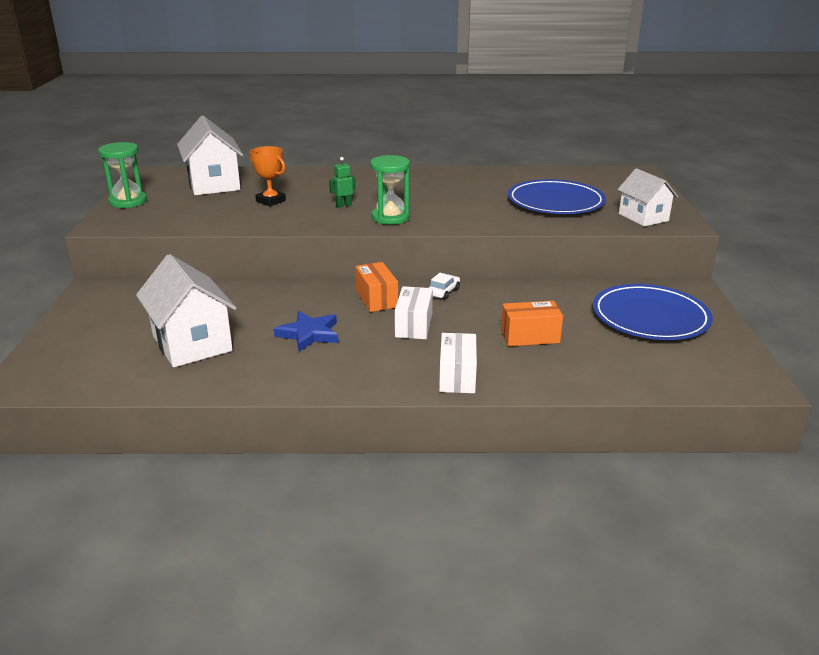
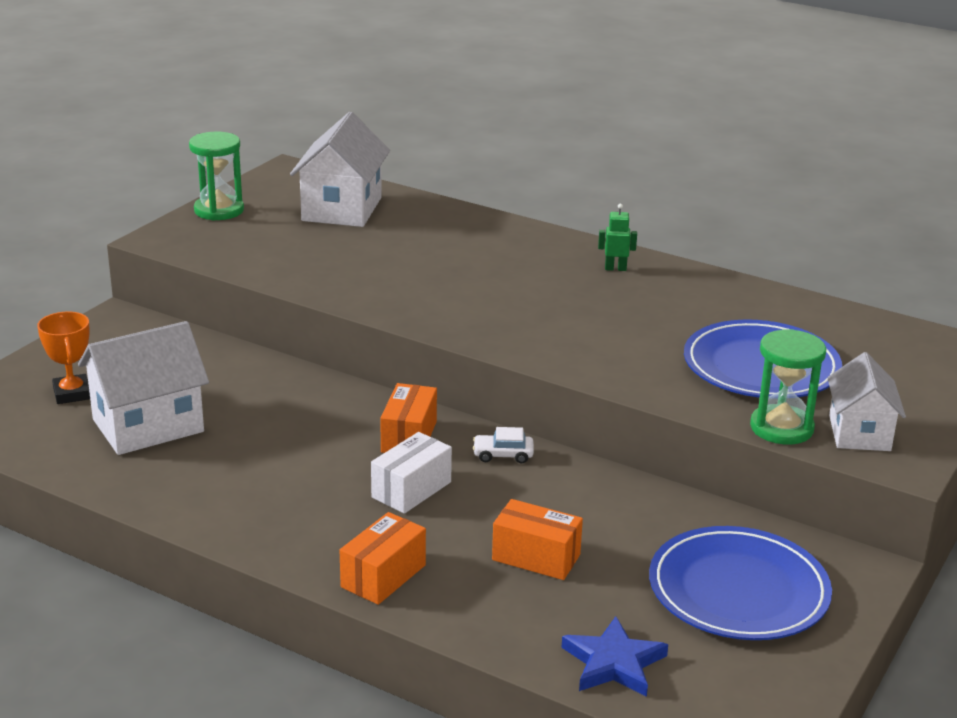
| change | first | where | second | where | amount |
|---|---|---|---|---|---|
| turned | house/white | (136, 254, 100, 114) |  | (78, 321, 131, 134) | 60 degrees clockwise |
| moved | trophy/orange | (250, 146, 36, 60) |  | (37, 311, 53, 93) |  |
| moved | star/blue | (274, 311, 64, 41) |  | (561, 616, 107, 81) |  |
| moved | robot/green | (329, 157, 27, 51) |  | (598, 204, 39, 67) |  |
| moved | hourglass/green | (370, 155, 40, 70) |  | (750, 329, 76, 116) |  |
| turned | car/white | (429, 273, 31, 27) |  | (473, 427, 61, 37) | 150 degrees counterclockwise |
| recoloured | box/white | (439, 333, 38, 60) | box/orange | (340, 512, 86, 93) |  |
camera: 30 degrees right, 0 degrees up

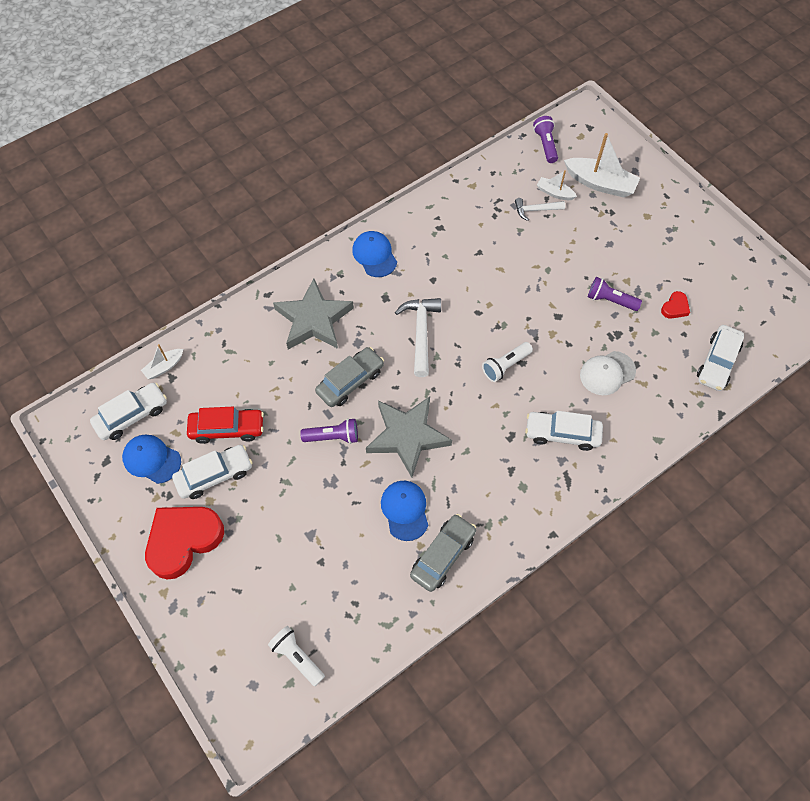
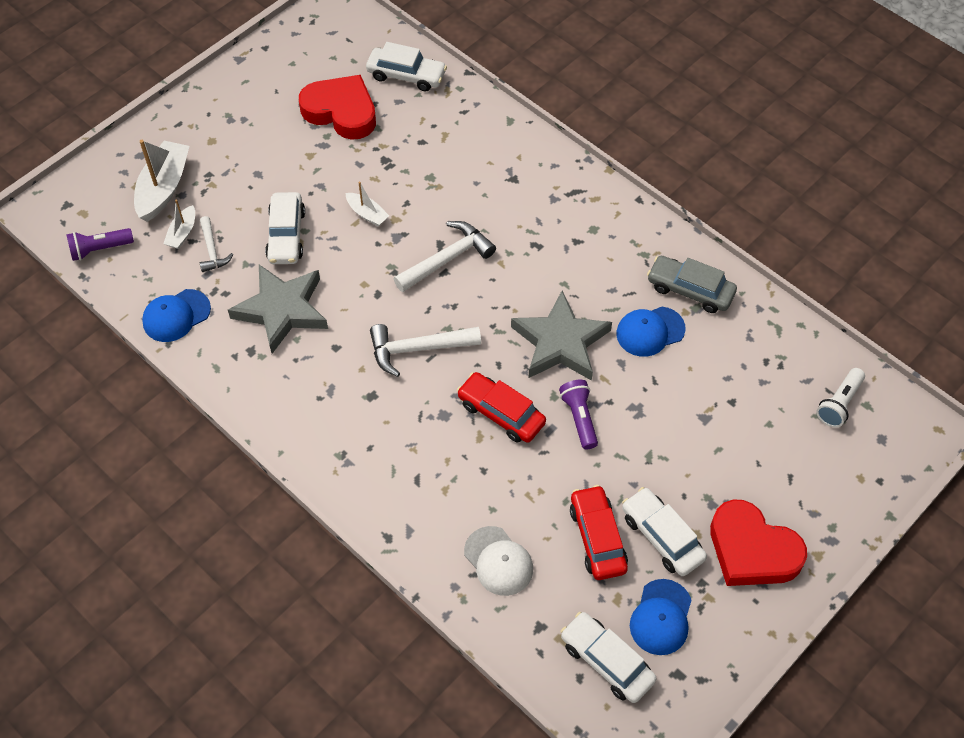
| change | first | where | second | where | amount |
|---|---|---|---|---|---|
| moved | boat/white | (141, 344, 42, 35) |  | (346, 182, 43, 44) |  |
| moved | star/grey | (273, 278, 81, 72) |  | (228, 265, 100, 89) |  |
| recoloured | car/grey | (315, 347, 69, 60) | car/red | (457, 372, 89, 71) |  |
| moved | cap/blue | (352, 231, 45, 46) |  | (142, 289, 69, 53) |  |
| replaced | flashlight/white | (482, 342, 51, 40) | hammer/white | (394, 221, 102, 71) |  |
| moved | car/white | (525, 411, 78, 40) |  | (265, 192, 40, 72) |  |
| moved | cap/white | (580, 351, 56, 44) |  | (464, 526, 69, 70) |  |
| removed | flashlight/purple | (588, 277, 54, 34) |  |  |  |
| resized | heart/red | (661, 291, 29, 28) |  | (299, 75, 77, 65) | x2.29 |
camera: 100 degrees left, 5 degrees down

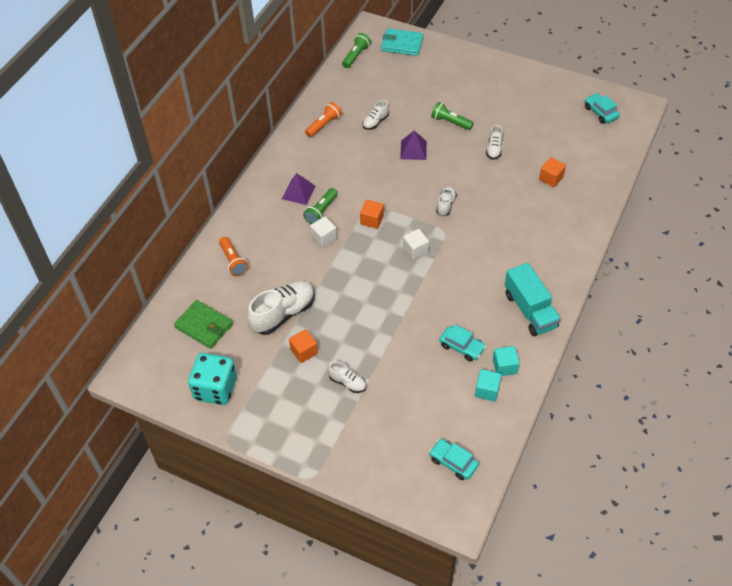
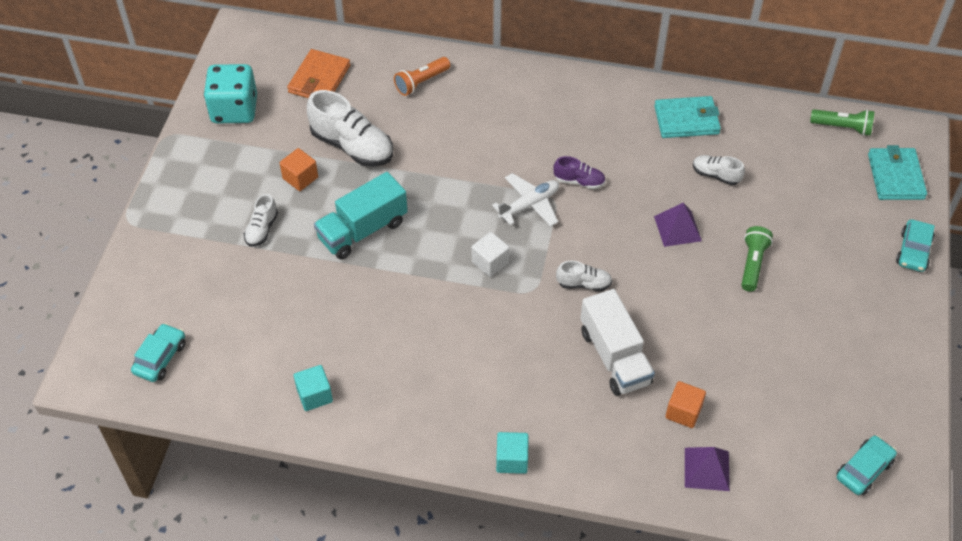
| change | first | where | second | where | amount |
|---|---|---|---|---|---|
| recoloured | wallet/green | (174, 300, 59, 49) | wallet/orange | (287, 49, 64, 49) |  |
| moved | pyramid/purple | (282, 173, 34, 32) |  | (685, 447, 45, 44) |  |
| removed | flashlight/green | (303, 188, 35, 36) |  |  |  |
| replaced | flashlight/orange | (305, 102, 37, 35) | wallet/turquoise | (654, 96, 67, 42) |  |
| removed | cube/white | (310, 216, 27, 32) |  |  |  |
| replaced | cube/orange | (360, 200, 24, 29) | plane/white | (492, 173, 67, 54) |  |
| moved | car/turquoise | (439, 325, 47, 37) |  | (896, 219, 39, 53) |  |
| moved | cube/turquoise | (475, 369, 27, 32) |  | (496, 432, 33, 42) |  |
| removed | shoe/white | (486, 125, 17, 35) |  |  |  |
| moved | truck/turquoise | (505, 263, 56, 73) |  | (314, 172, 94, 87) |  |
| added |  |  | shoe/purple | (553, 156, 53, 33) |  |
| added |  |  | truck/white | (580, 289, 75, 107) |  |
camera: 75 degrees right, 0 degrees up

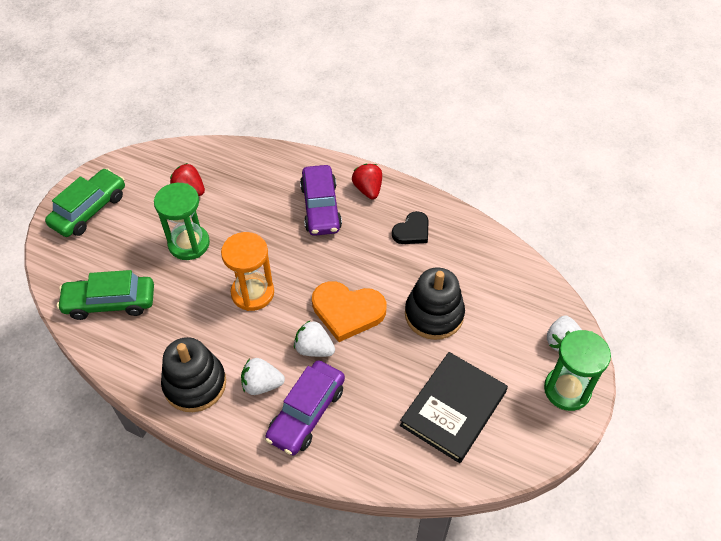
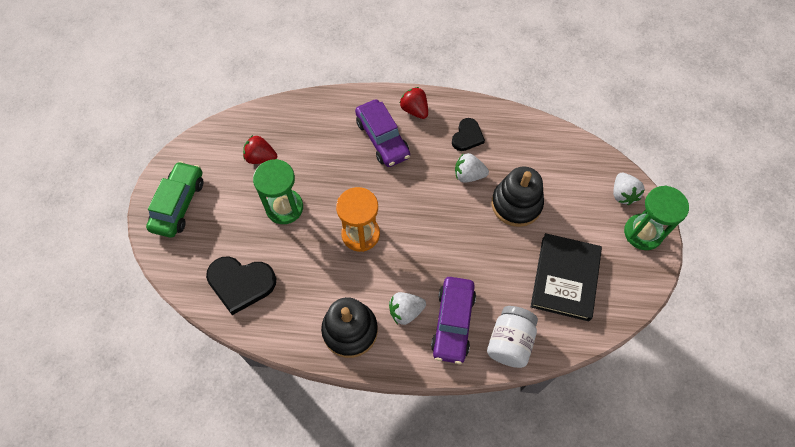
| change | first | where | second | where | amount |
|---|---|---|---|---|---|
| replaced | car/green | (57, 270, 97, 50) | heart/black | (206, 256, 70, 59) |  |
| moved | strawberry/white | (294, 320, 41, 37) |  | (455, 153, 34, 29) |  |
| removed | heart/orange | (312, 281, 75, 61) |  |  |  |
| added |  |  | jar/white | (487, 306, 51, 62) |  |
camera: 20 degrees left, 10 degrees up

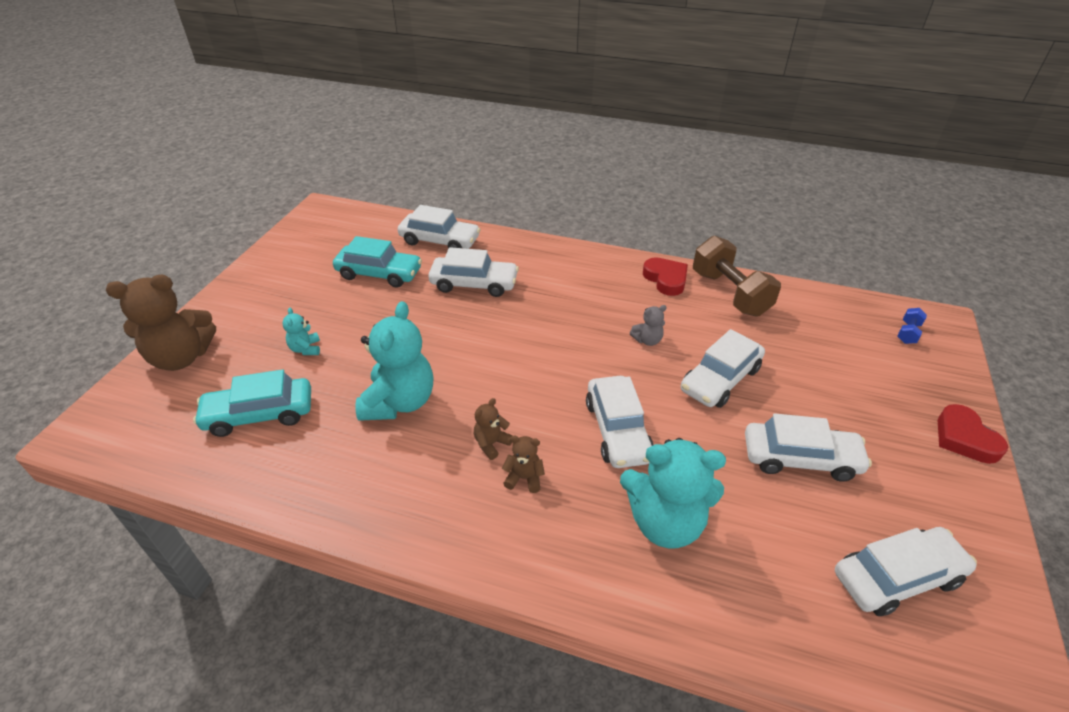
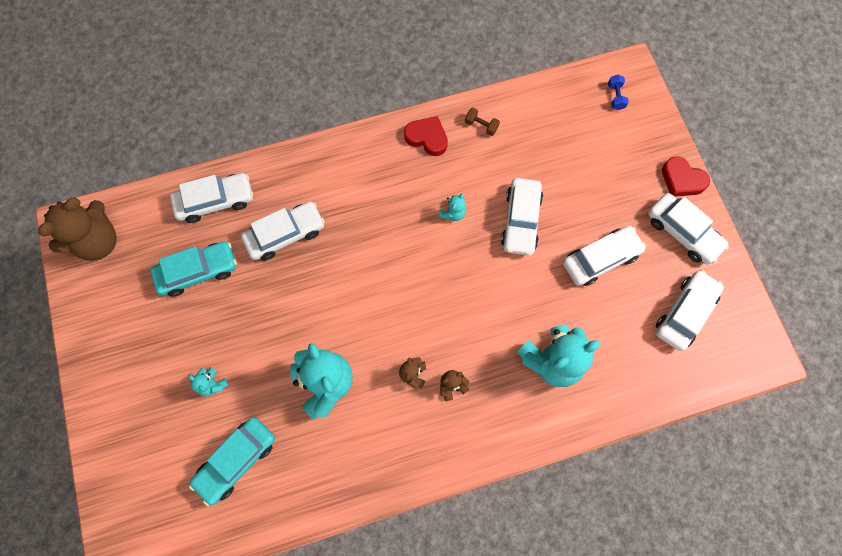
| change | first | where | second | where | amount |
|---|---|---|---|---|---|
| moved | teddy bear/brown | (106, 275, 110, 96) |  | (38, 198, 79, 63) |  |
| moved | car/white | (586, 376, 68, 92) |  | (648, 193, 81, 71) |  |
| recoloured | teddy bear/grey | (630, 305, 37, 41) | teddy bear/turquoise | (438, 193, 28, 28) |  |
| resized | dumbbell/brown | (693, 236, 88, 81) |  | (465, 108, 35, 28) | x0.43 |
camera: 35 degrees left, 30 degrees up

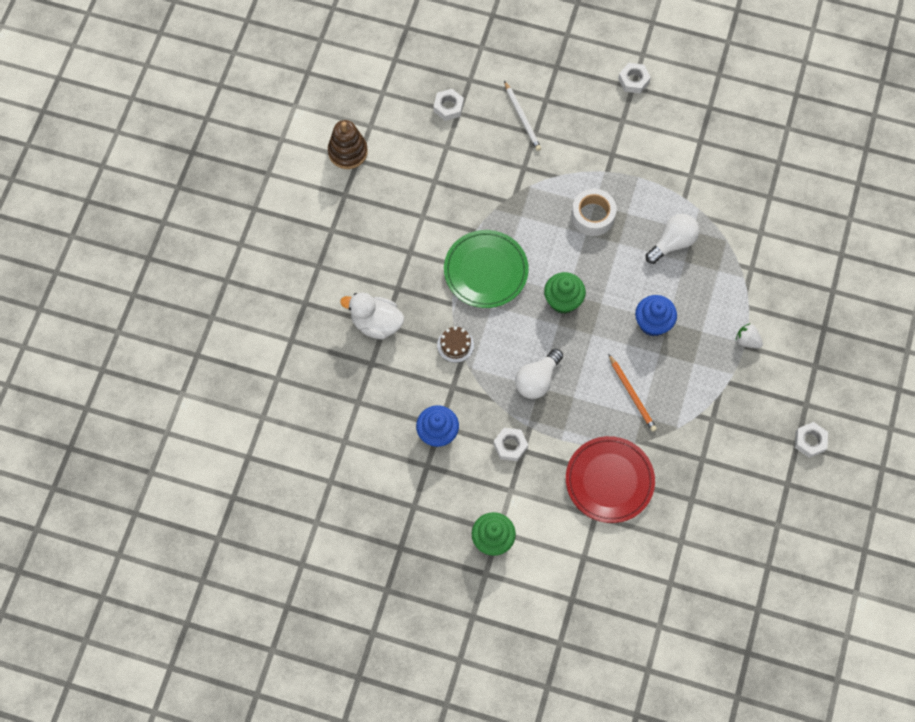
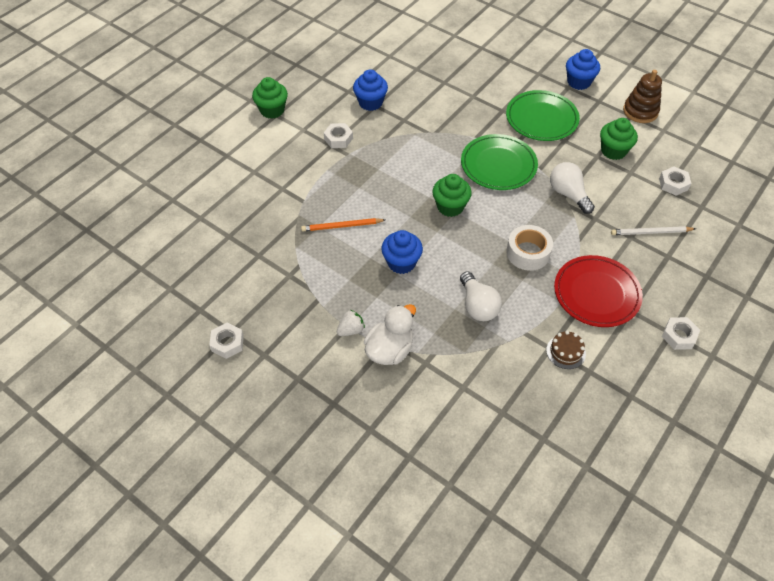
| change | first | where | second | where | amount |
|---|---|---|---|---|---|
| moved | duck/white | (340, 292, 64, 47) |  | (364, 304, 52, 61) |  |
| moved | cake/brown | (437, 326, 37, 37) |  | (546, 331, 40, 38) |  |
| moved | light bulb/white | (515, 348, 48, 51) |  | (550, 162, 45, 52) |  |
| moved | plate/red | (566, 436, 89, 87) |  | (554, 255, 89, 72) |  |
| added |  |  | plate/green | (506, 90, 74, 51) |  |
| added |  |  | cupcake/blue | (566, 49, 34, 41) |  |
| added |  |  | cupcake/green | (600, 118, 38, 42) |  |
camera: 110 degrees right, 15 degrees down

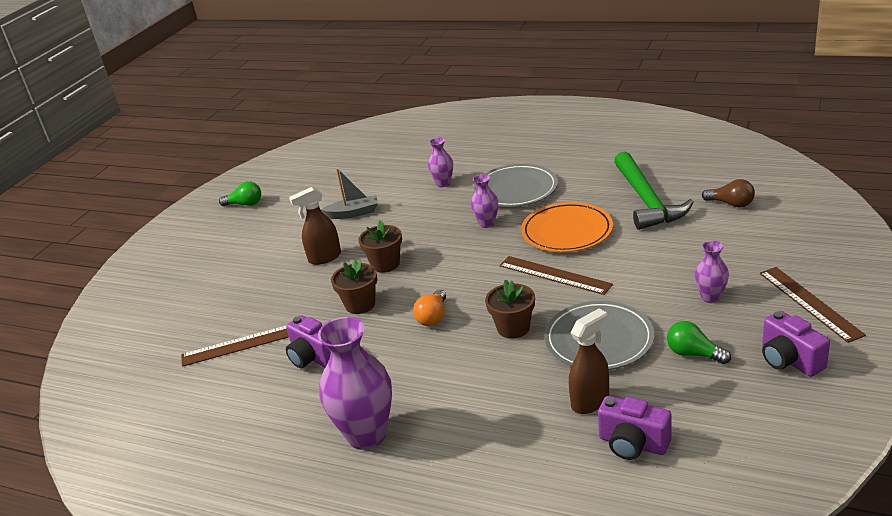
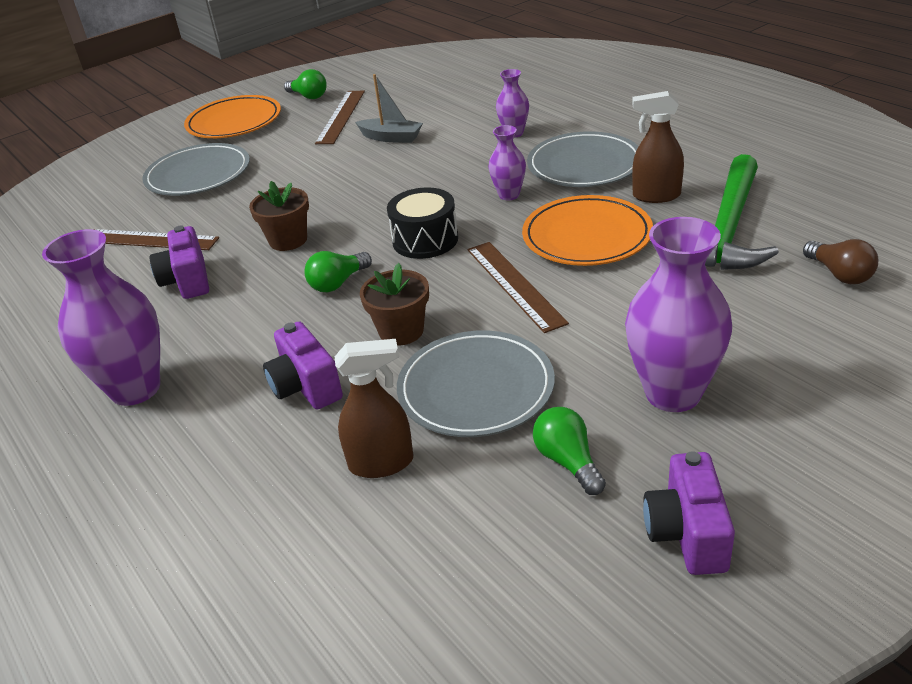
| change | first | where | second | where | amount |
|---|---|---|---|---|---|
| moved | spray bottle/brown | (289, 187, 52, 78) |  | (632, 91, 52, 112) |  |
| removed | flower pot/brown | (358, 220, 44, 53) |  |  |  |
| recoloured | light bulb/orange | (413, 290, 33, 36) | light bulb/green | (304, 251, 68, 41) |  |
| moved | camera/purple | (598, 396, 74, 64) |  | (263, 321, 80, 89) |  |
| resized | vase/purple | (695, 241, 34, 62) |  | (625, 217, 107, 195) | x1.93 |
| moved | ruler/brown | (760, 267, 106, 76) |  | (315, 91, 50, 53) |  |
| added |  |  | plate/grey | (142, 143, 108, 53) |  |
| added |  |  | plate/orange | (184, 95, 97, 43) |  |
| added |  |  | drum/black | (387, 187, 71, 72) |  |
camera: 30 degrees right, 5 degrees up

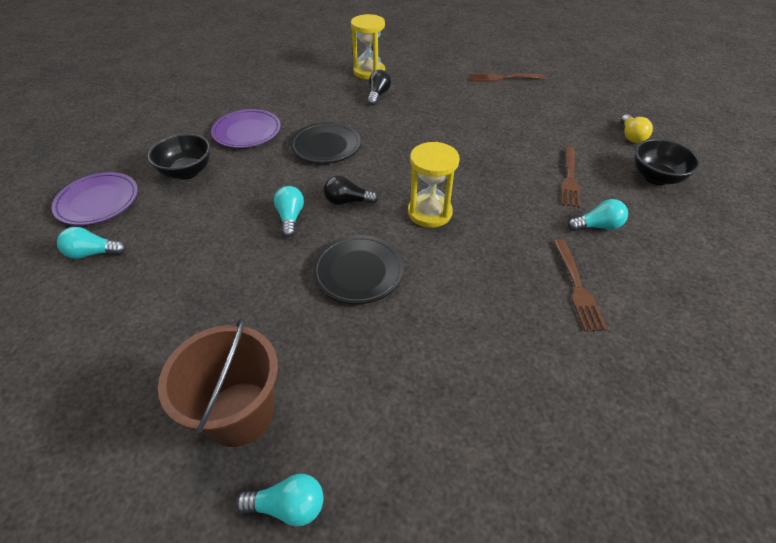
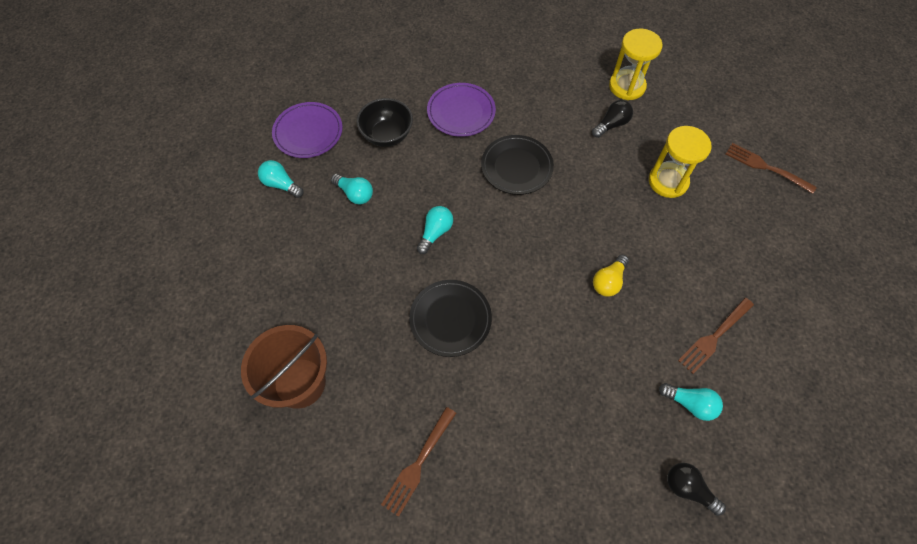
| change | first | where | second | where | amount |
|---|---|---|---|---|---|
| moved | light bulb/turquoise | (236, 474, 88, 53) |  | (331, 174, 42, 30) |  |
| moved | light bulb/black | (324, 176, 55, 29) |  | (667, 463, 59, 53) |  |
| moved | hourglass/yellow | (408, 142, 51, 86) |  | (649, 126, 63, 72) |  |
| moved | fork/brown | (554, 239, 53, 93) |  | (381, 407, 75, 110) |  |
| moved | light bulb/yellow | (621, 114, 32, 29) |  | (593, 255, 36, 42) |  |
| removed | bowl/black | (635, 139, 65, 46) |  |  |  |
camera: 35 degrees right, 15 degrees up

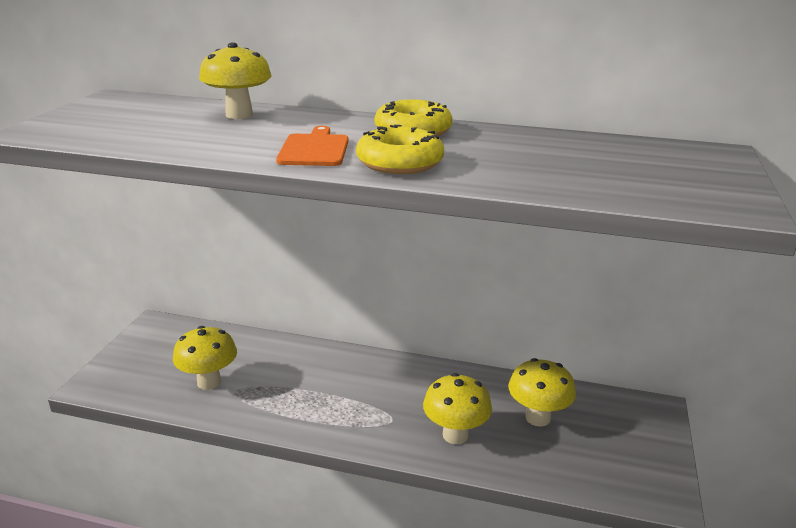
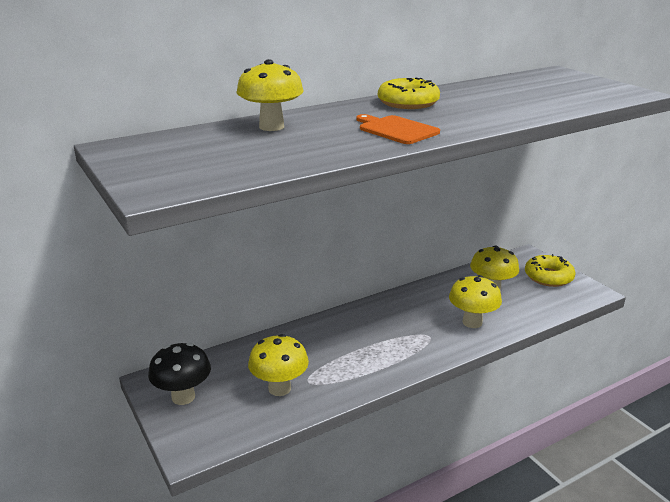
| change | first | where | second | where | amount |
|---|---|---|---|---|---|
| moved | donut/yellow | (356, 125, 88, 49) |  | (525, 254, 51, 33) |  |
| added |  |  | mushroom/black | (148, 343, 63, 62) |  |
camera: 45 degrees left, 0 degrees up

